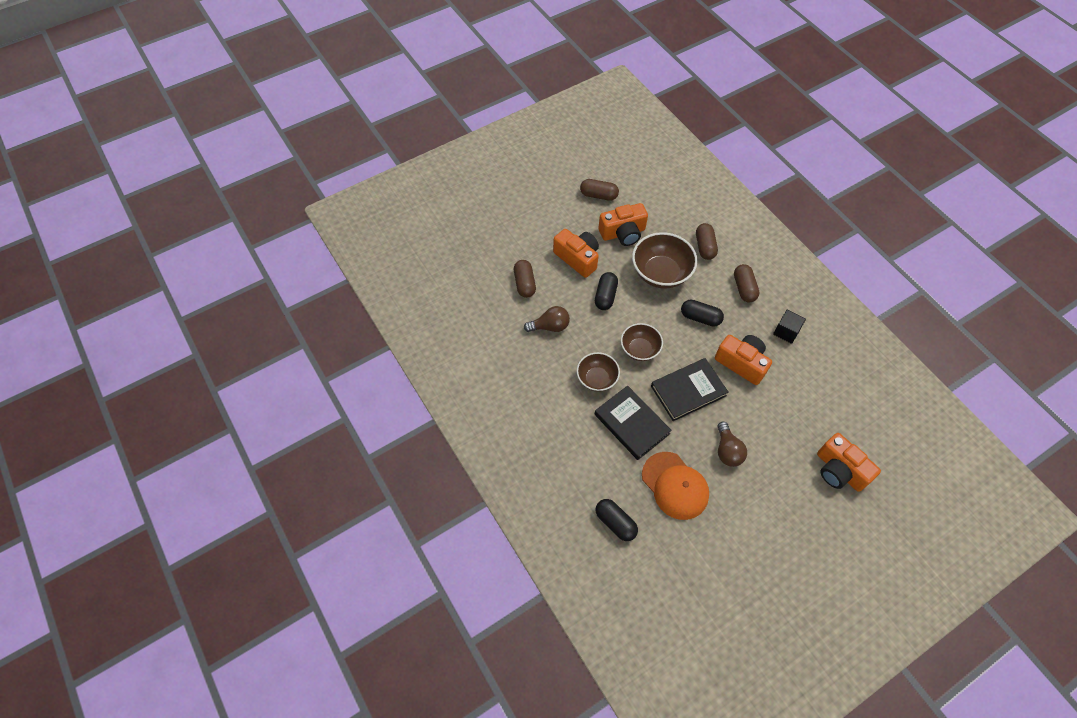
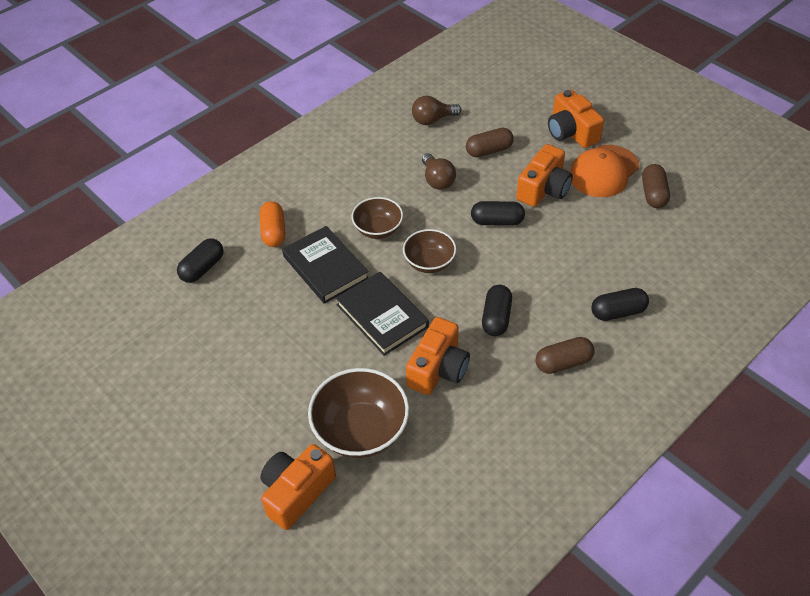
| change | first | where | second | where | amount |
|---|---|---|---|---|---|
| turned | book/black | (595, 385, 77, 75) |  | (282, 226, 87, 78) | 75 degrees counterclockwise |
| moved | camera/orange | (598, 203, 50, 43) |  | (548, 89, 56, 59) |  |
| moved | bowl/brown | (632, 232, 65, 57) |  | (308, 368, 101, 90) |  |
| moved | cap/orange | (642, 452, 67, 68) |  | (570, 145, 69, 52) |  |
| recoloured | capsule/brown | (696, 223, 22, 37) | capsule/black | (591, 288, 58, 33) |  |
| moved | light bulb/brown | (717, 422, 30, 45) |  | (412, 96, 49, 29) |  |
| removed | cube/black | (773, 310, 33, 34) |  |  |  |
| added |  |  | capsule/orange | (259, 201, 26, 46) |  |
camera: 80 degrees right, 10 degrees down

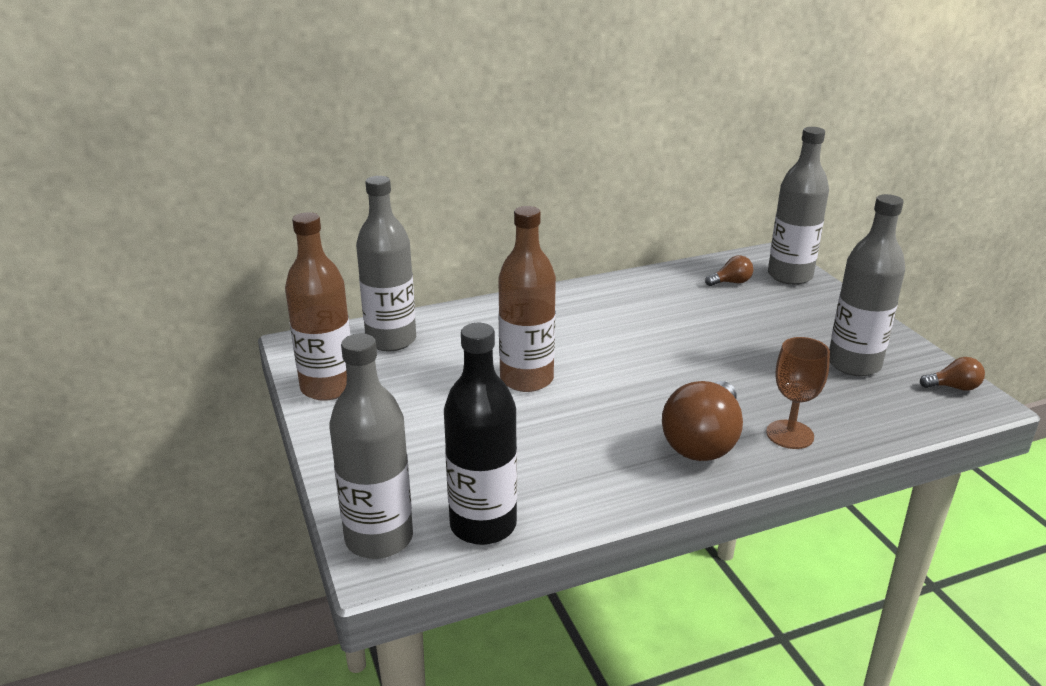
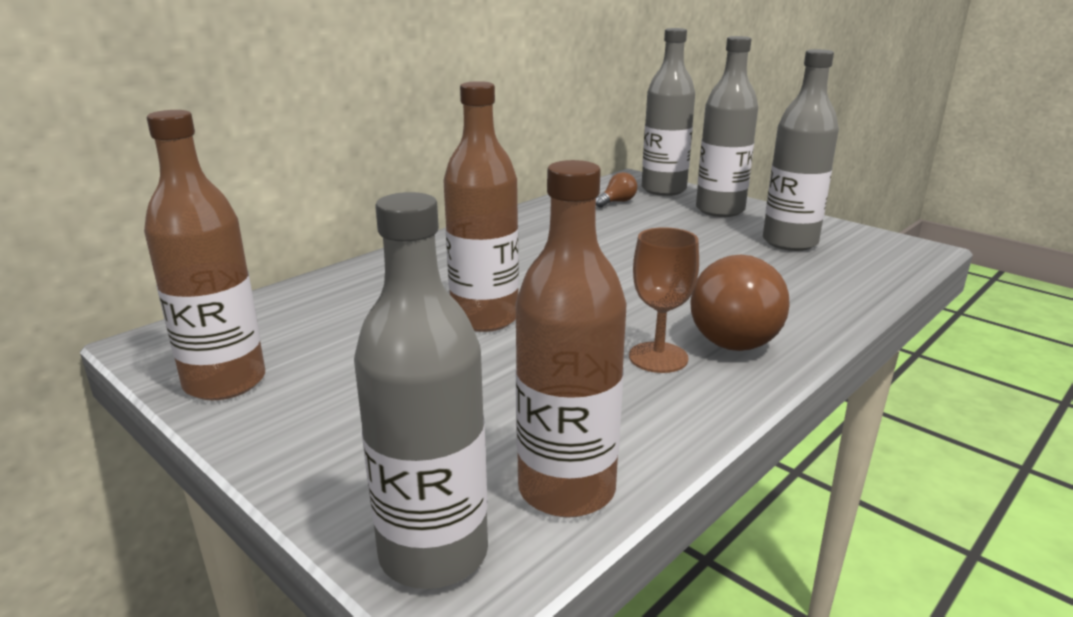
| change | first | where | second | where | amount |
|---|---|---|---|---|---|
| moved | bottle/grey | (356, 176, 60, 175) |  | (696, 36, 62, 181) |  |
| recoloured | bottle/black | (444, 323, 73, 222) | bottle/brown | (516, 160, 110, 358) |  |
| moved | goblet/brown | (766, 337, 64, 112) |  | (629, 227, 70, 146) |  |
| removed | light bulb/brown | (920, 357, 65, 34) |  |  |  |
camera: 25 degrees left, 5 degrees down

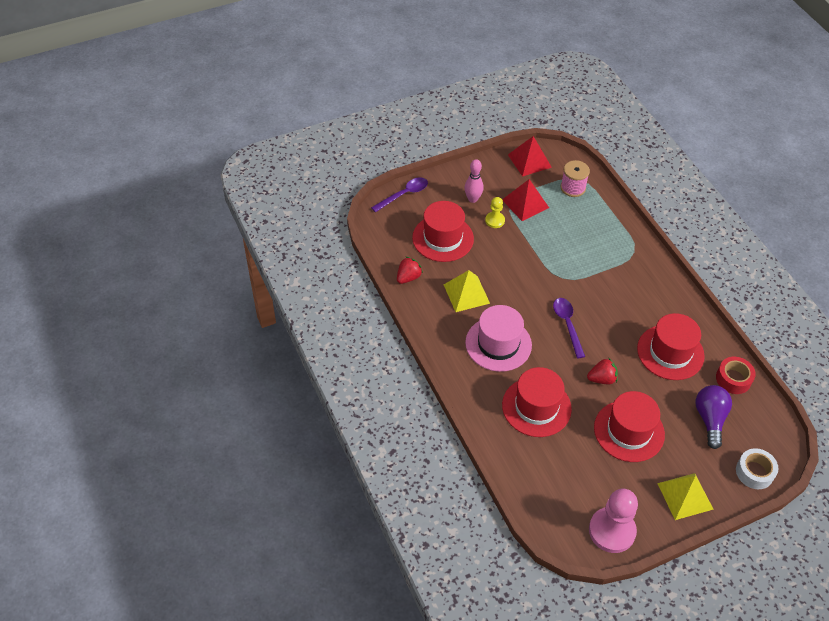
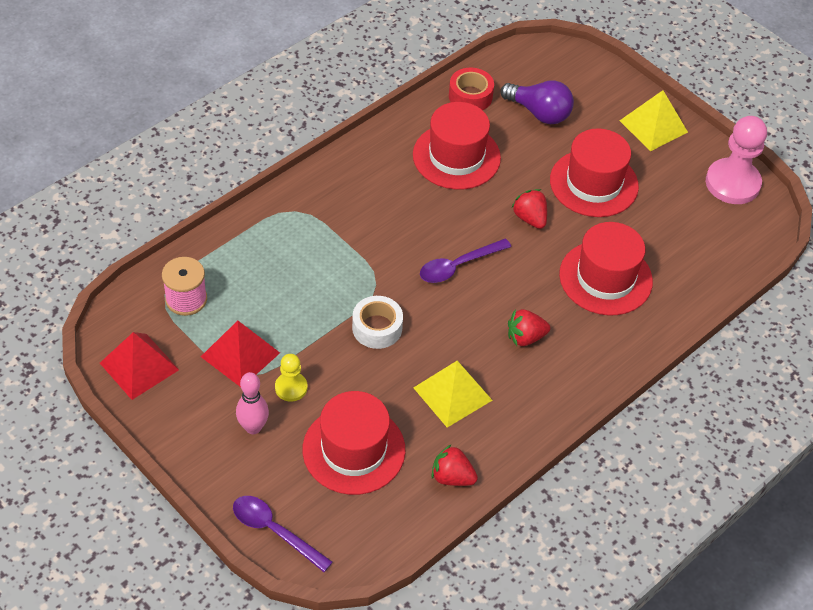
| change | first | where | second | where | amount |
|---|---|---|---|---|---|
| replaced | hat/pink | (465, 305, 67, 67) | strawberry/red | (508, 309, 42, 37) |  |
| turned | light bulb/purple | (695, 385, 37, 64) |  | (500, 80, 74, 44) | 135 degrees counterclockwise |
| moved | tape/white | (736, 448, 42, 41) |  | (352, 296, 51, 53) |  |
camera: 110 degrees left, 0 degrees up

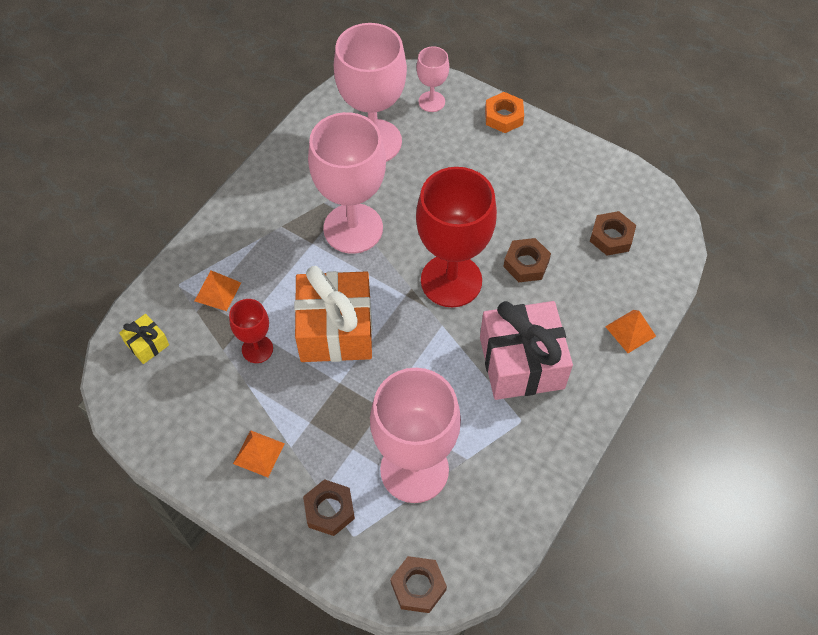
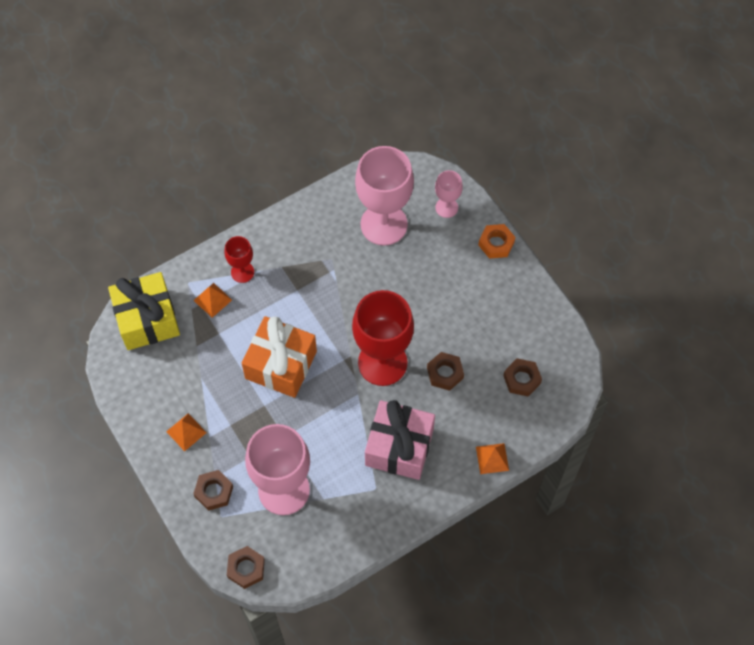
| change | first | where | second | where | amount |
|---|---|---|---|---|---|
| resized | gift/yellow | (119, 314, 50, 50) |  | (108, 272, 72, 78) | x2.22 |
| moved | goblet/red | (229, 299, 44, 64) |  | (224, 236, 30, 47) |  |
| removed | goblet/pink | (308, 112, 78, 142) |  |  |  |
camera: 25 degrees right, 5 degrees up

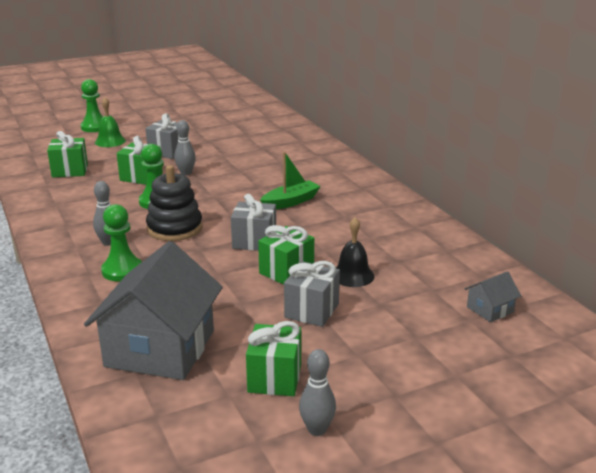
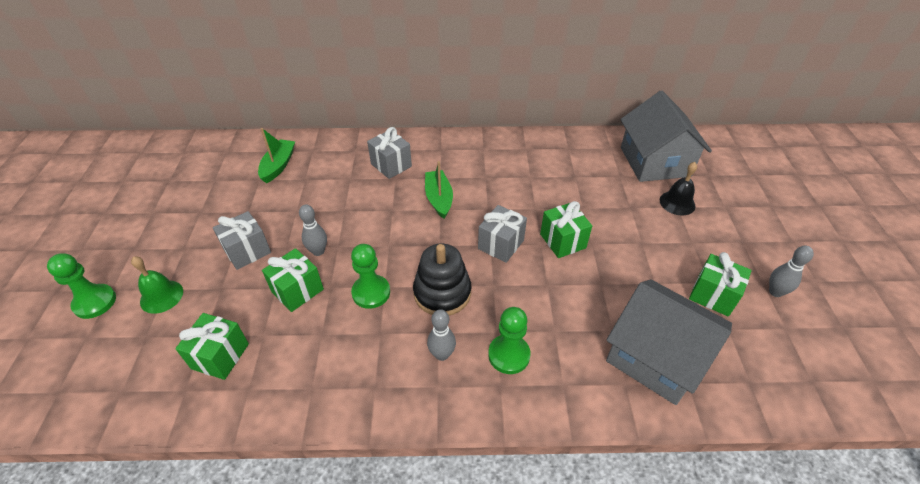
| change | first | where | second | where | amount |
|---|---|---|---|---|---|
| moved | gift/grey | (284, 261, 56, 66) |  | (367, 127, 45, 52) |  |
| moved | bell/black | (336, 217, 39, 70) |  | (660, 162, 37, 53) |  |
| resized | house/grey | (464, 271, 57, 51) |  | (620, 91, 92, 91) | x2.35 |
| added |  |  | boat/green | (258, 128, 37, 56) |  |
camera: 65 degrees left, 20 degrees up

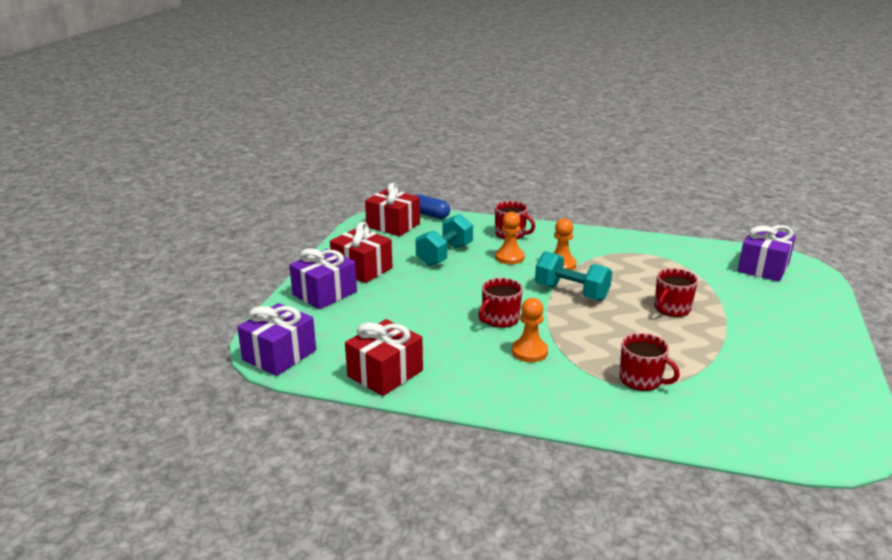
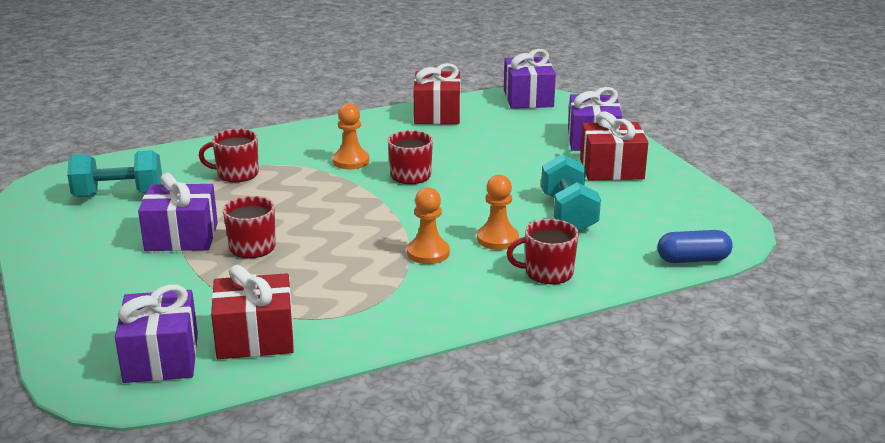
| change | first | where | second | where | amount |
|---|---|---|---|---|---|
| moved | gift/red | (365, 183, 55, 53) |  | (211, 265, 83, 94) |  |
| moved | dumbbell/turquoise | (535, 251, 77, 50) |  | (67, 150, 95, 47) |  |
| added |  |  | gift/purple | (138, 173, 80, 78) |  |
camera: 140 degrees right, 0 degrees up

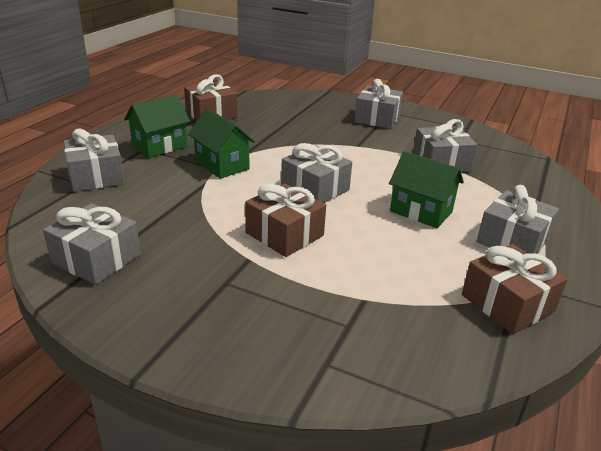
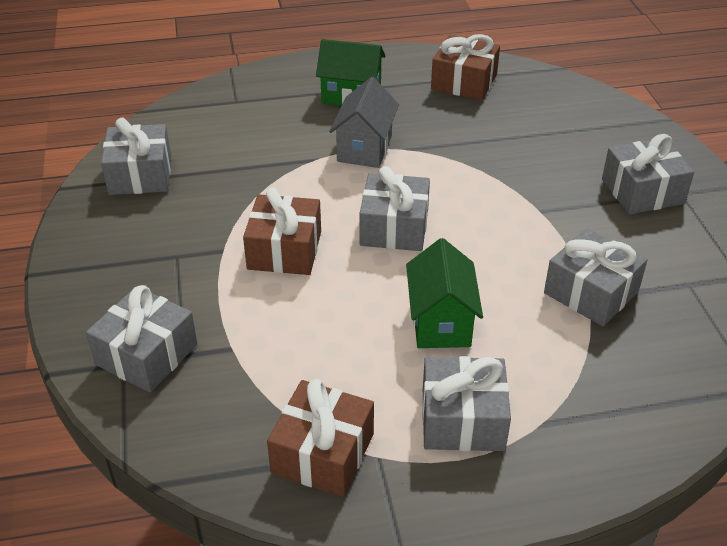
| change | first | where | second | where | amount |
|---|---|---|---|---|---|
| moved | gift/grey | (64, 129, 61, 63) |  | (86, 285, 111, 107) |  |
| recoloured | house/green | (188, 108, 67, 71) | house/grey | (329, 77, 70, 91) |  |
camera: 55 degrees right, 10 degrees up

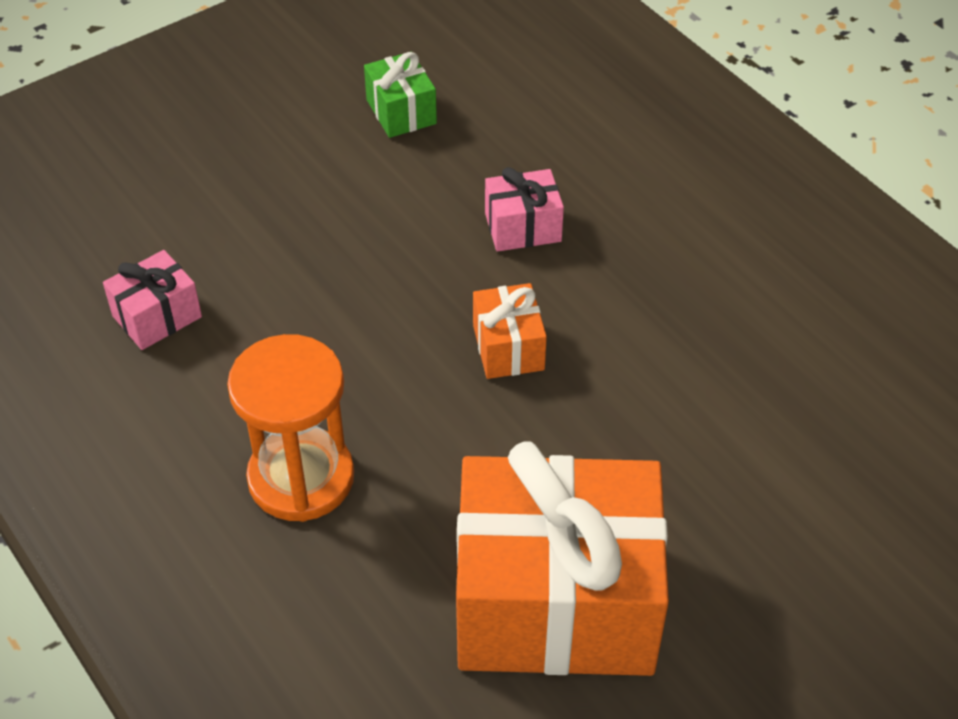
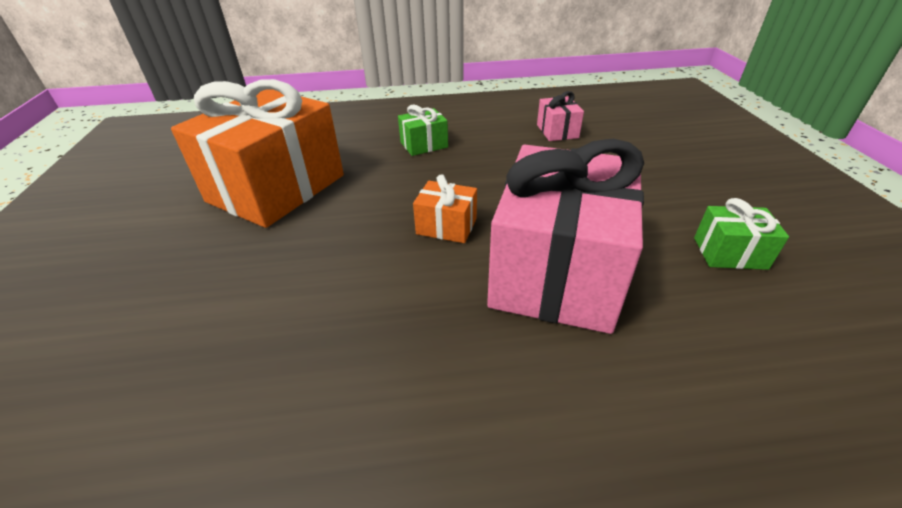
| change | first | where | second | where | amount |
|---|---|---|---|---|---|
| replaced | hourglass/orange | (227, 334, 127, 188) | gift/green | (398, 105, 50, 51) |  |
| resized | gift/pink | (485, 167, 79, 85) |  | (487, 139, 157, 195) | x2.35 |
camera: 120 degrees right, 10 degrees down

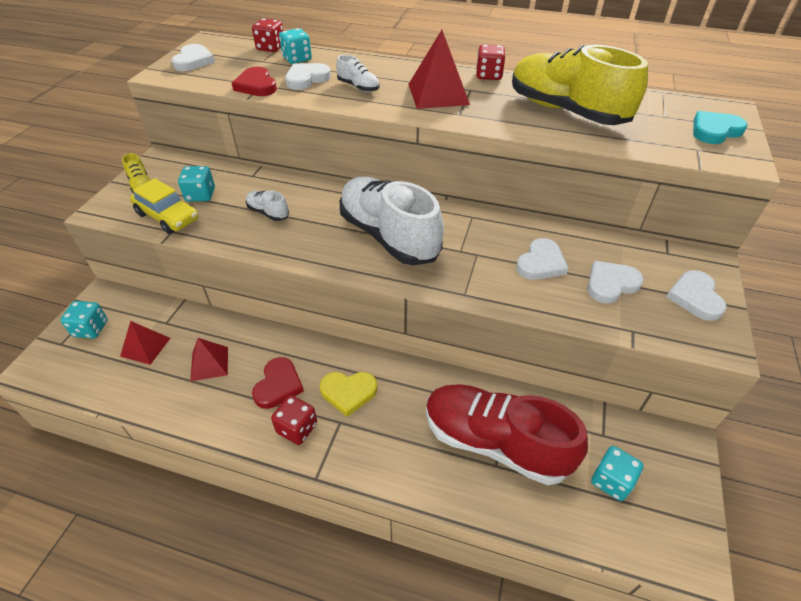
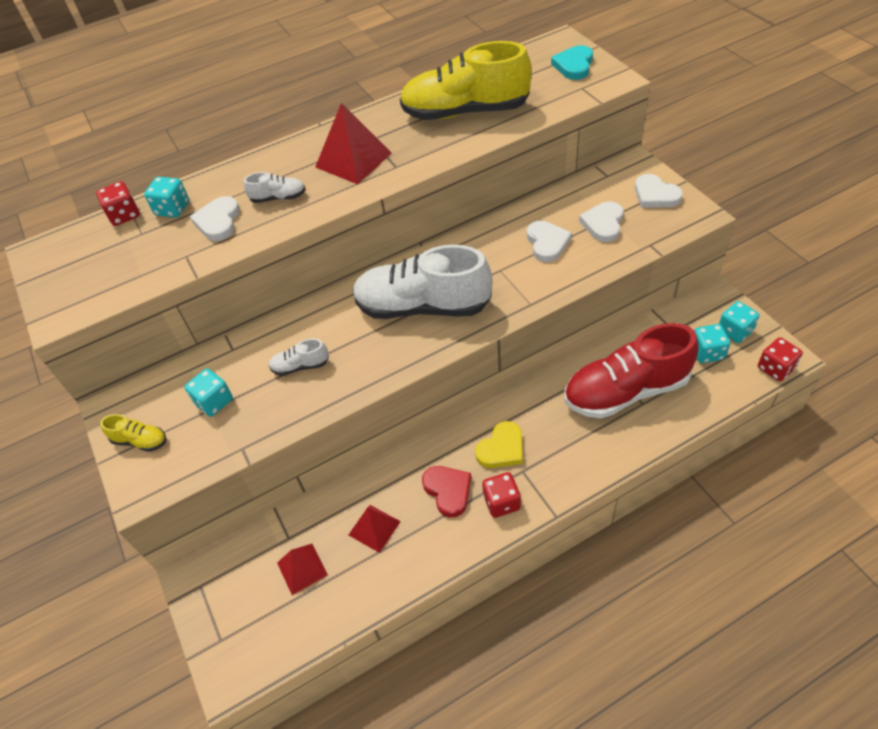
| change | first | where | second | where | amount |
|---|---|---|---|---|---|
| moved | dice/turquoise | (60, 301, 48, 38) |  | (719, 301, 41, 42) |  |
| removed | car/yellow | (130, 178, 68, 56) |  |  |  |
| removed | heart/white | (171, 44, 44, 27) |  |  |  |
| removed | heart/red | (232, 67, 45, 29) |  |  |  |
| moved | dice/red | (476, 44, 29, 36) |  | (758, 337, 45, 44) |  |
camera: 40 degrees left, 5 degrees up

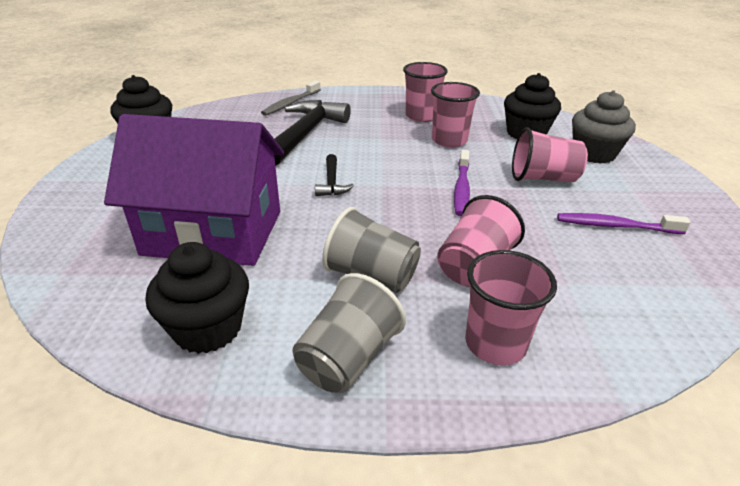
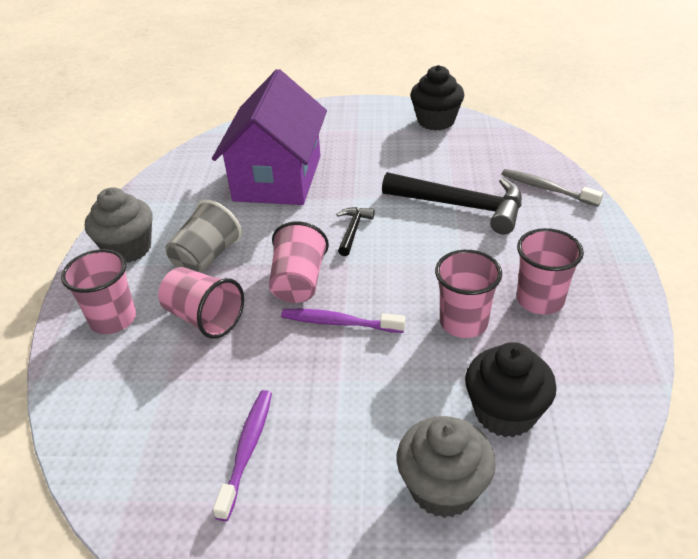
| change | first | where | second | where | amount |
|---|---|---|---|---|---|
| removed | cupcake/black | (146, 242, 103, 112) |  |  |  |
| replaced | cup/grey | (292, 273, 114, 120) | cupcake/grey | (85, 187, 68, 76) |  |
| turned | hammer/black | (315, 154, 39, 42) |  | (336, 207, 39, 49) | 105 degrees clockwise |
| moved | cup/pink | (512, 127, 76, 55) |  | (269, 221, 60, 82) |  |
camera: 95 degrees right, 5 degrees up

